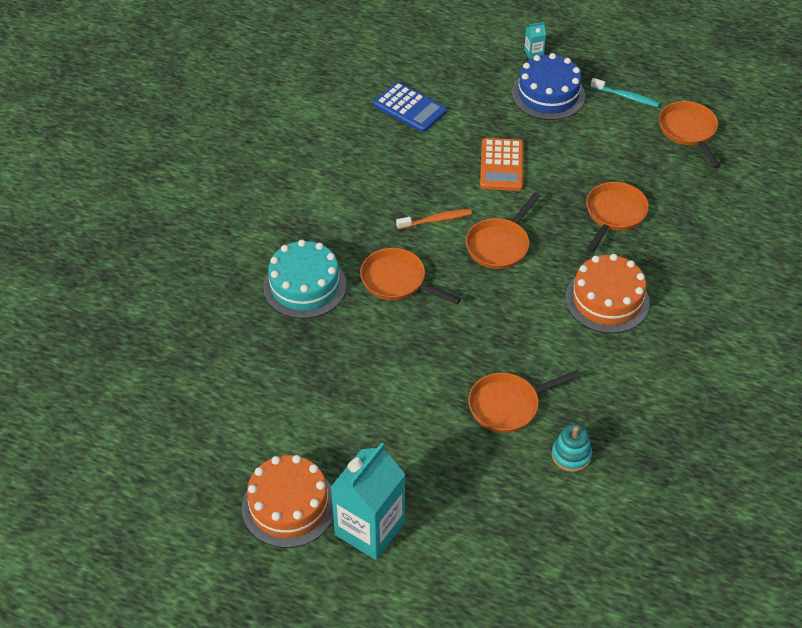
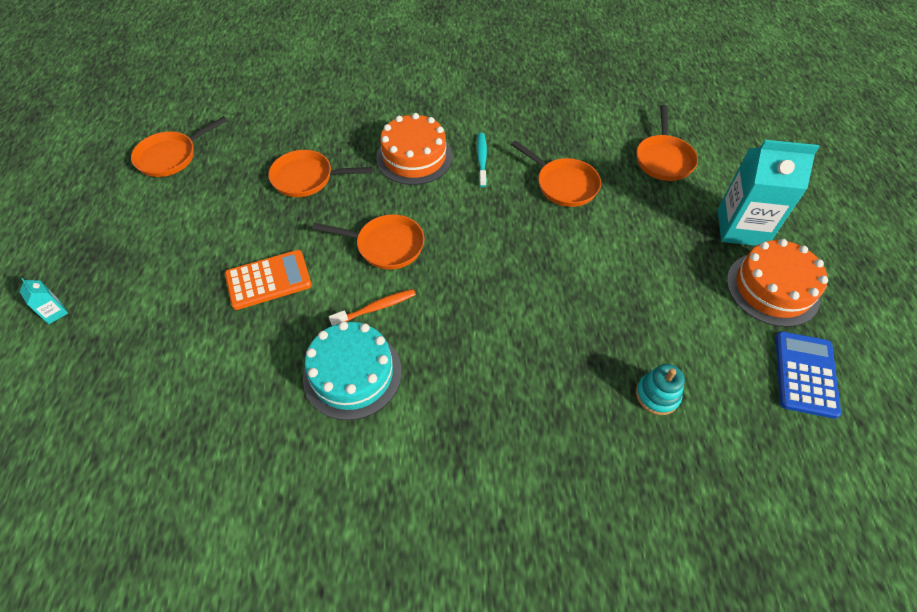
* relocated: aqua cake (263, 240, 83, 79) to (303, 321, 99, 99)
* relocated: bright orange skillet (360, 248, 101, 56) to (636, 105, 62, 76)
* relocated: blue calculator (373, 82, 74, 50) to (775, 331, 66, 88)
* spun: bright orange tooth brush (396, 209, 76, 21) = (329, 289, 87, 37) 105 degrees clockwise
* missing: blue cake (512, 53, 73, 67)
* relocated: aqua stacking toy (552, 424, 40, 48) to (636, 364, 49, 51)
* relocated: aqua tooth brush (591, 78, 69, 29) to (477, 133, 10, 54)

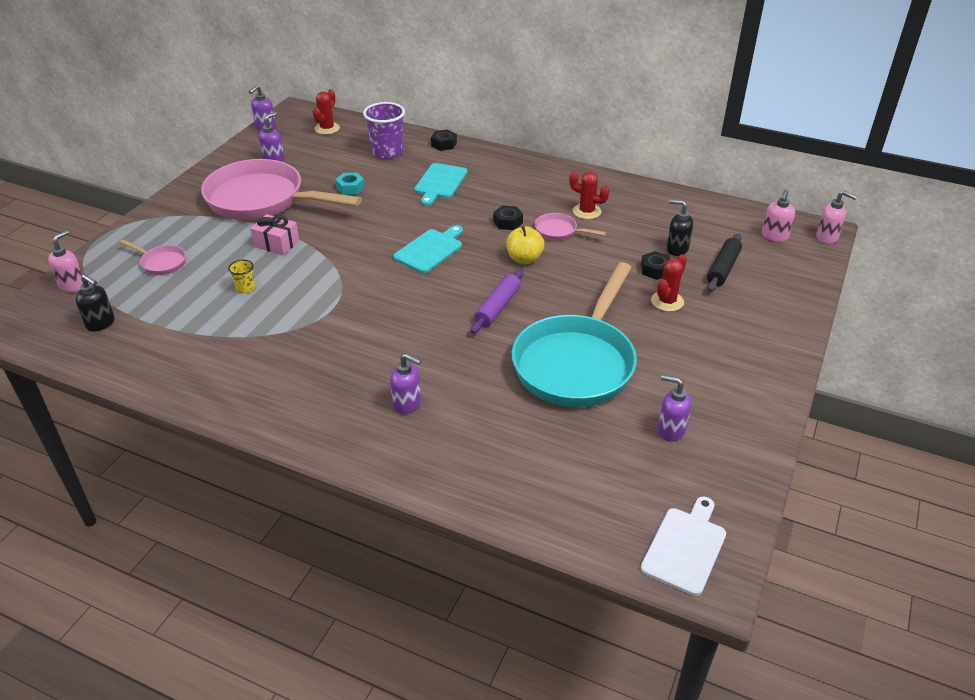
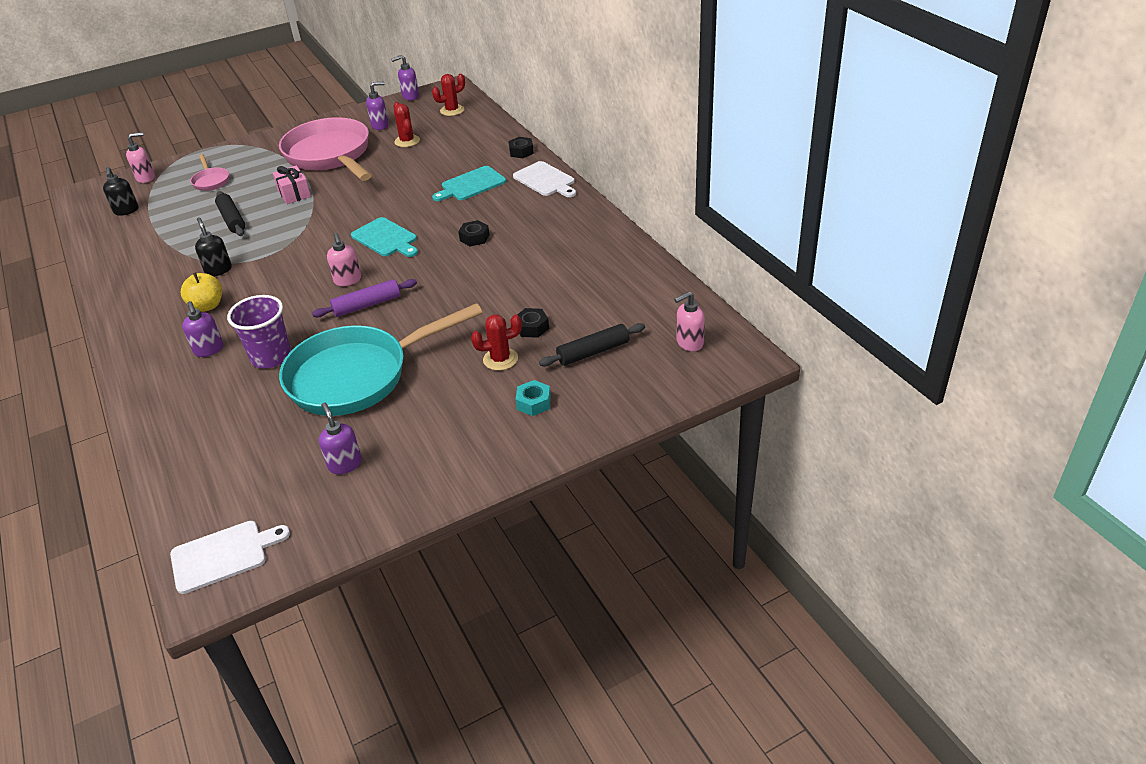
* exchanged: bright yellow beaker (228, 260, 27, 33) to black pastry roller (215, 191, 30, 45)
* relocated: aqua hexagon nut (335, 172, 30, 23) to (516, 380, 35, 36)
* relocated: violet beaker (363, 102, 42, 57) to (227, 295, 64, 73)
* spun: aqua chopping board (393, 225, 70, 48) = (351, 217, 67, 40) 60 degrees clockwise
* relocated: bright yellow apple (506, 226, 38, 38) to (181, 272, 41, 40)
* missing: rose-pink skillet (535, 213, 71, 27)
* relocated: crimson cactus (569, 172, 40, 47) to (394, 102, 26, 45)
* relocated: black soap pump (667, 199, 26, 57) to (195, 217, 37, 59)
* relocated: rose-pink soap pump (816, 191, 41, 53) to (327, 233, 34, 53)
* appeared: white chopping board (513, 161, 63, 36)

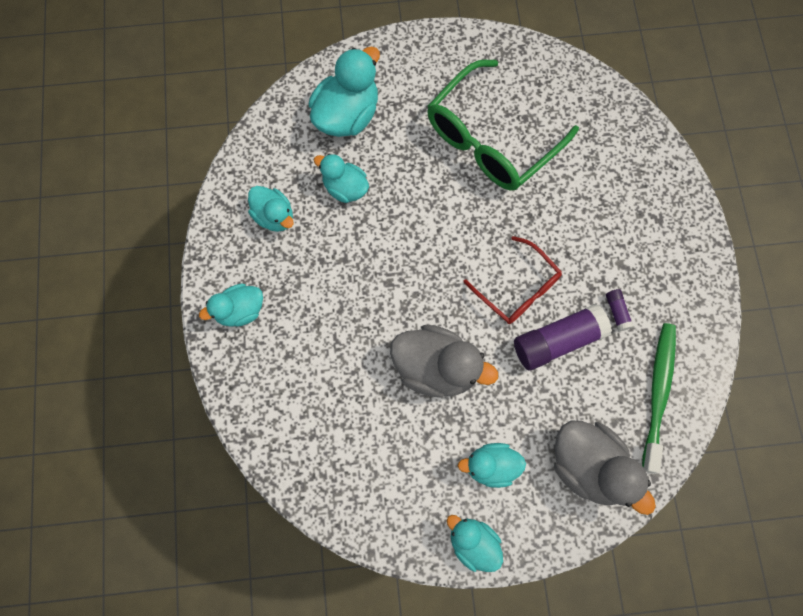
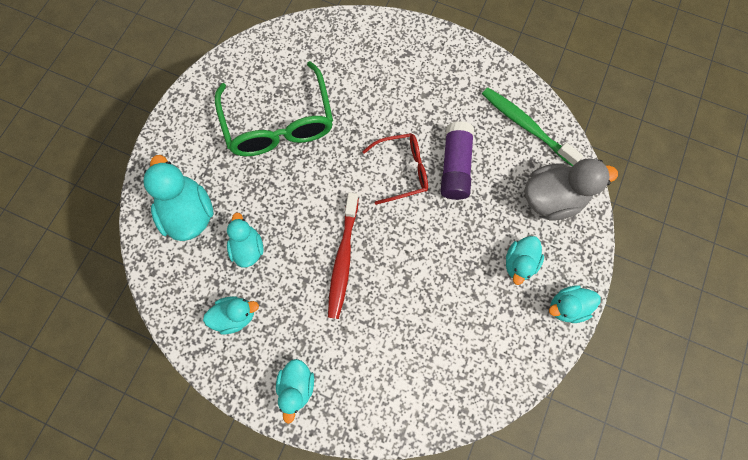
* spun: aqua rubber duck (314, 154, 55, 49) = (227, 212, 37, 55) 105 degrees clockwise
* missing: grey rubber duck (390, 325, 108, 73)
* missing: violet glue (606, 289, 28, 42)
* appeared: crimson tooth brush (328, 193, 31, 126)

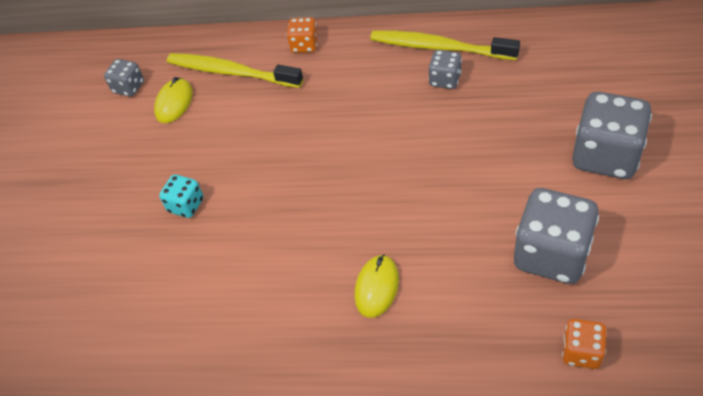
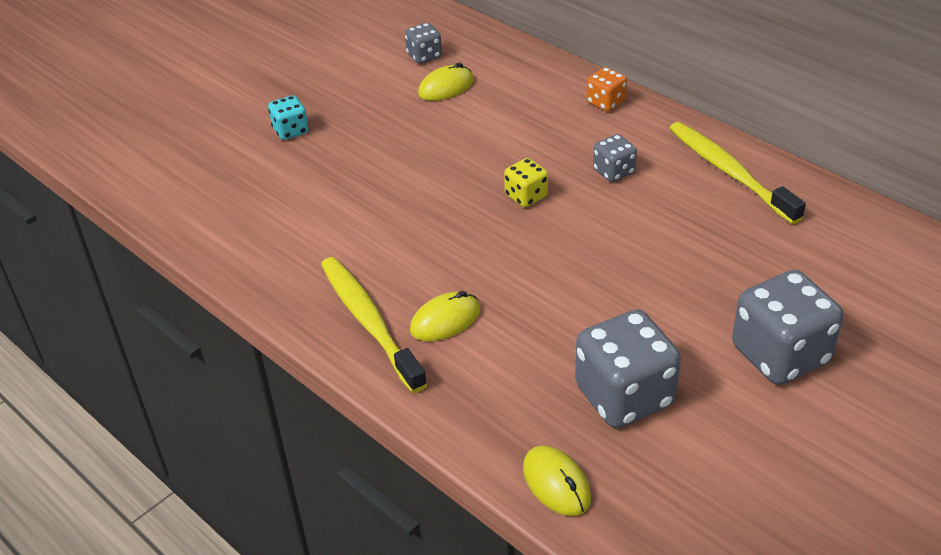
* relocated: aqua die (159, 174, 44, 44) to (268, 95, 41, 45)
* relocated: bright yellow tooth brush (167, 53, 136, 35) to (321, 257, 106, 136)
* relocated: grey die (429, 50, 33, 39) to (593, 134, 44, 48)
* exchanged: bright orange die (562, 319, 44, 50) to bright yellow computer mouse (523, 446, 68, 70)
* appeared: bright yellow die (504, 158, 44, 49)

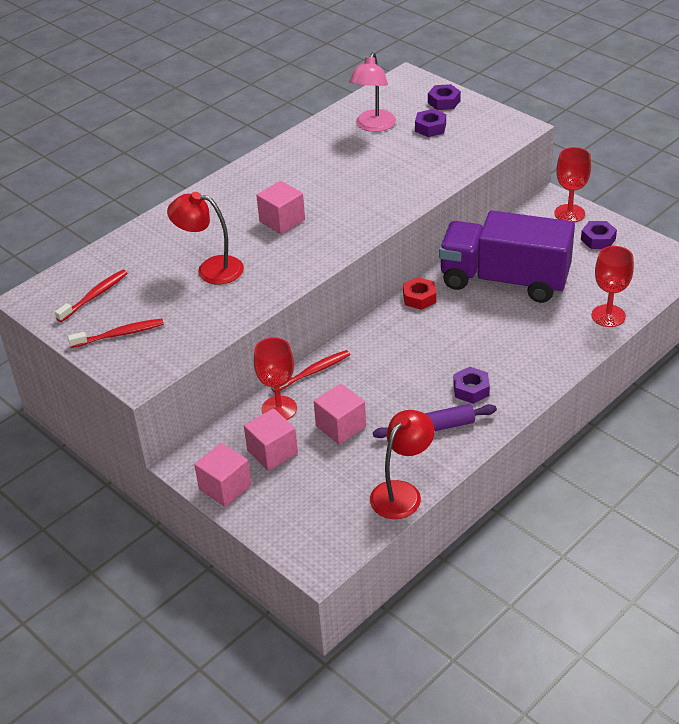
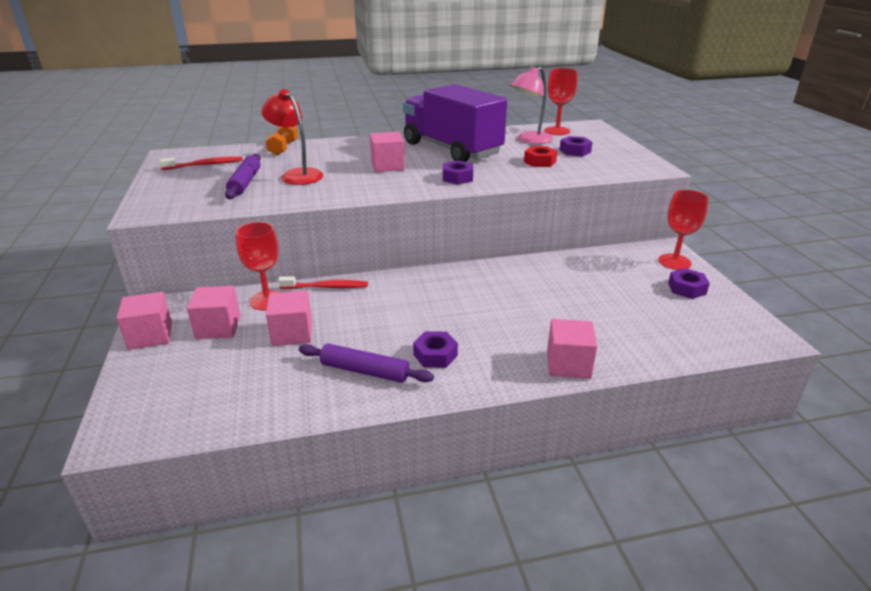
* missing: crimson tooth brush (68, 318, 96, 30)
* missing: crimson lamp (370, 410, 64, 109)
* relocated: crimson hexagon nut (403, 277, 33, 33) to (524, 146, 33, 21)
* relocated: violet hexagon nut (428, 84, 33, 26) to (443, 160, 30, 25)
* relocated: violet lorry (439, 210, 136, 93) to (403, 84, 104, 78)
* relocated: crimson chalice (592, 246, 42, 81) to (544, 68, 34, 67)
* appeared: violet pastry roller (225, 154, 36, 45)
* appeared: bright orange dumbbell (265, 126, 33, 30)
* appeared: rose-pink solid cube (547, 319, 50, 60)

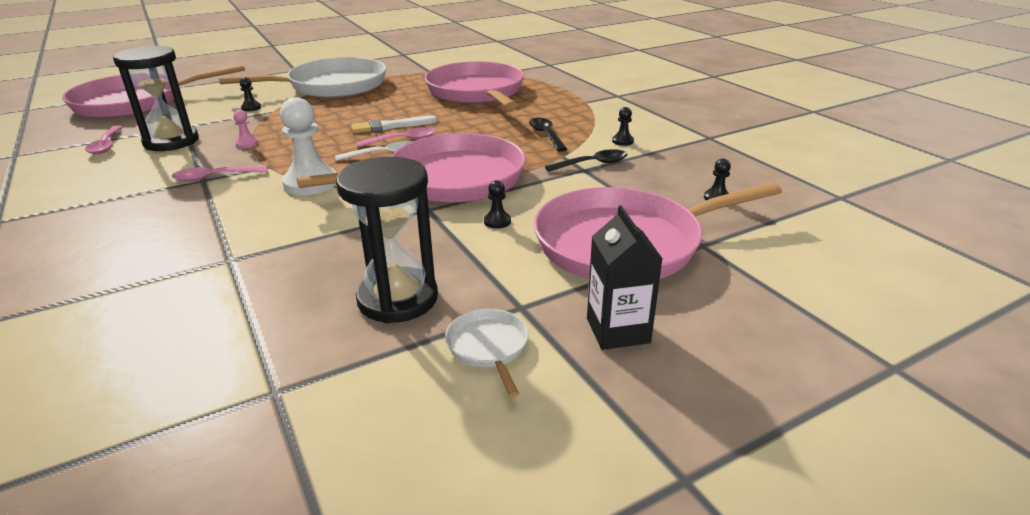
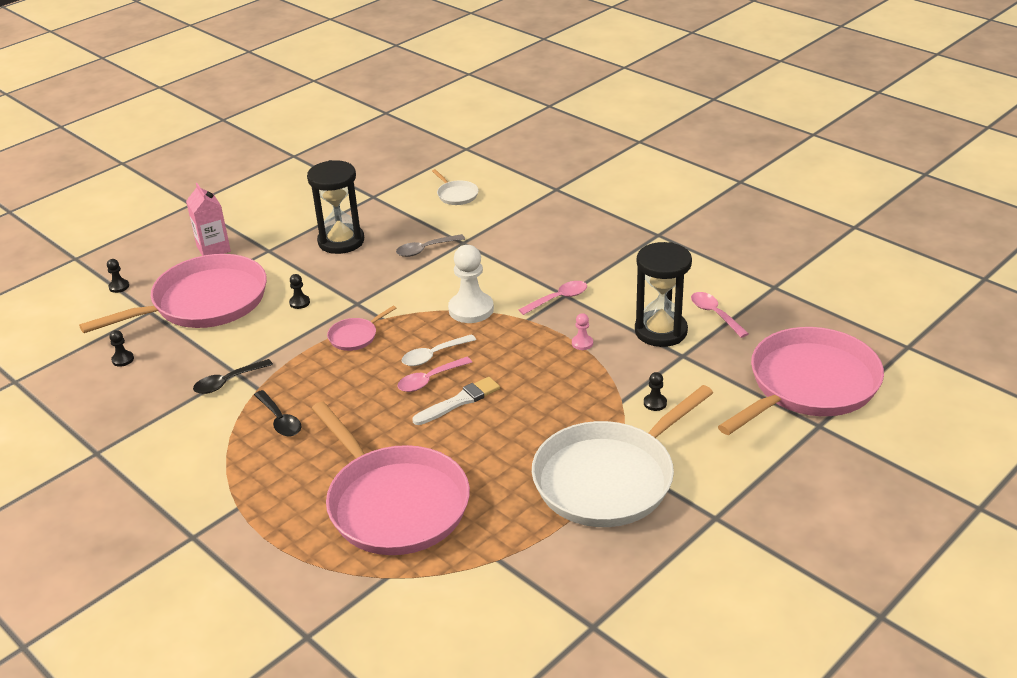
* size: rose-pink skillet (297, 133, 229, 70) = (327, 306, 69, 45) x0.41
* relocated: white skillet (445, 309, 83, 88) to (432, 169, 46, 36)
* colour: black juice carton (587, 205, 76, 145) to rose-pink juice carton (186, 183, 45, 73)
* relocated: black pawn (612, 107, 22, 39) to (107, 259, 22, 34)
* appeared: grey spoon (396, 234, 69, 23)

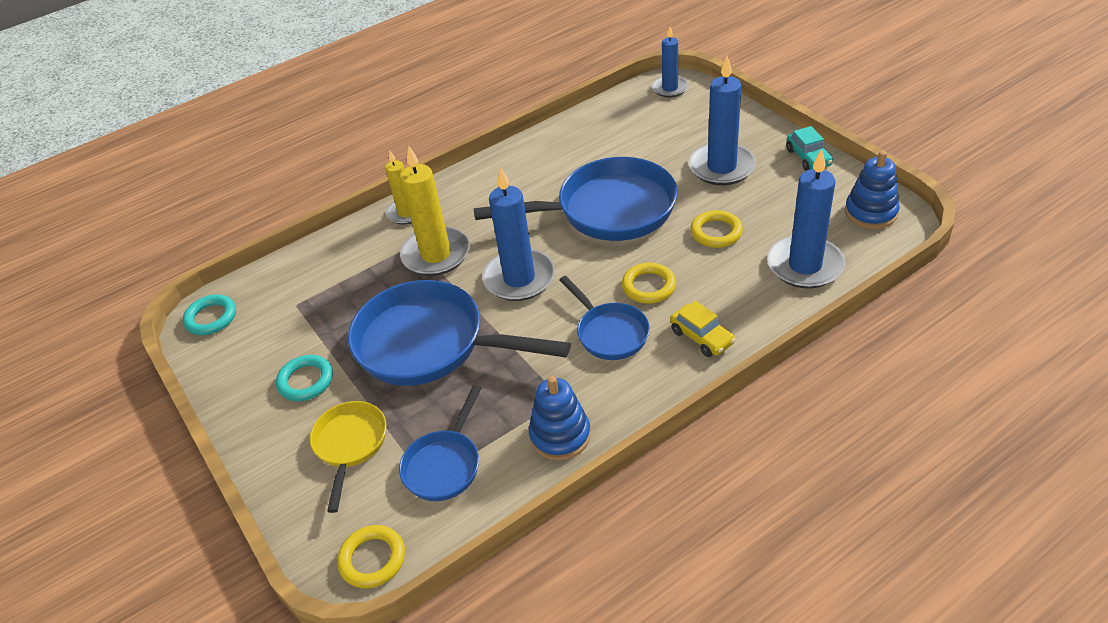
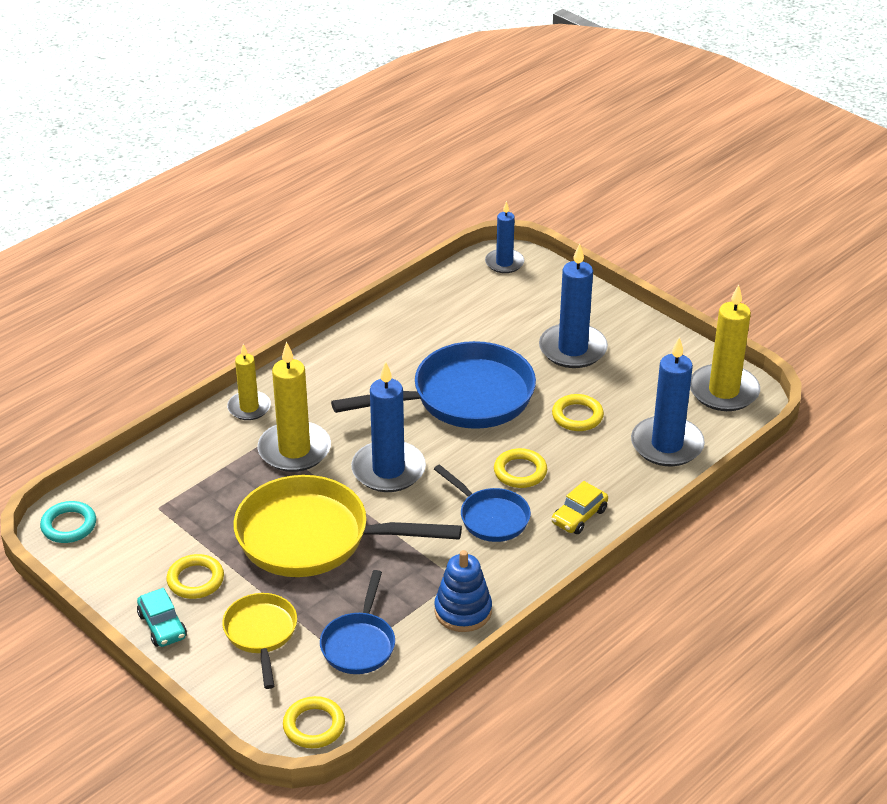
* colour: aqua torus (276, 355, 57, 46) to bright yellow torus (166, 554, 58, 45)
* colour: blue skillet (348, 280, 223, 106) to bright yellow skillet (234, 475, 228, 102)
* spun: bright yellow car (670, 301, 65, 56) = (551, 481, 57, 53) 90 degrees clockwise
* relocated: aqua car (786, 126, 47, 45) to (137, 588, 50, 59)
* exchanged: blue stacking toy (845, 151, 55, 78) to bright yellow wax candle (690, 284, 70, 127)

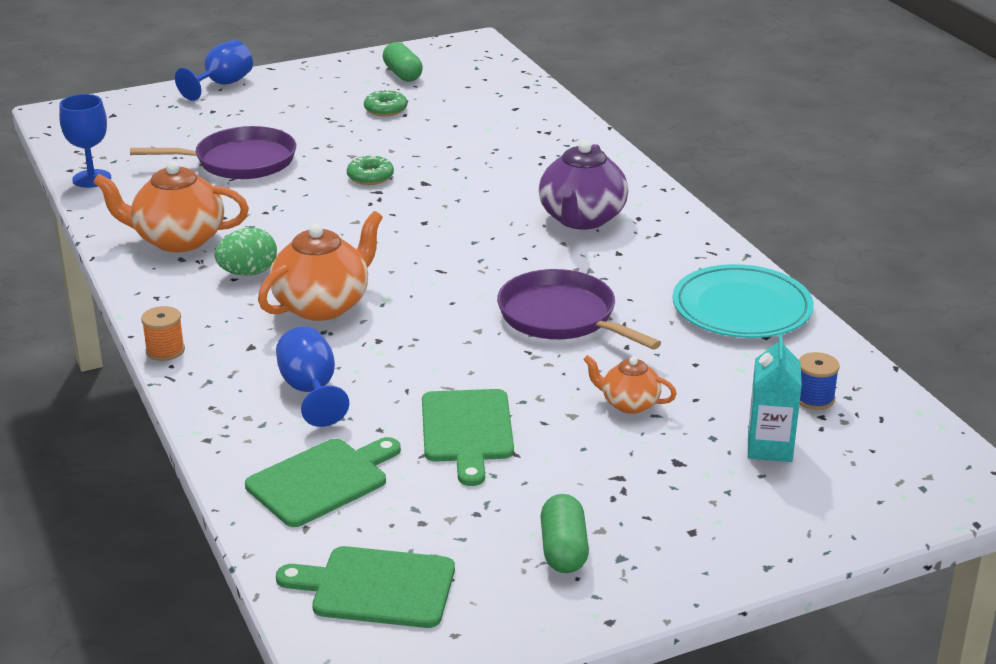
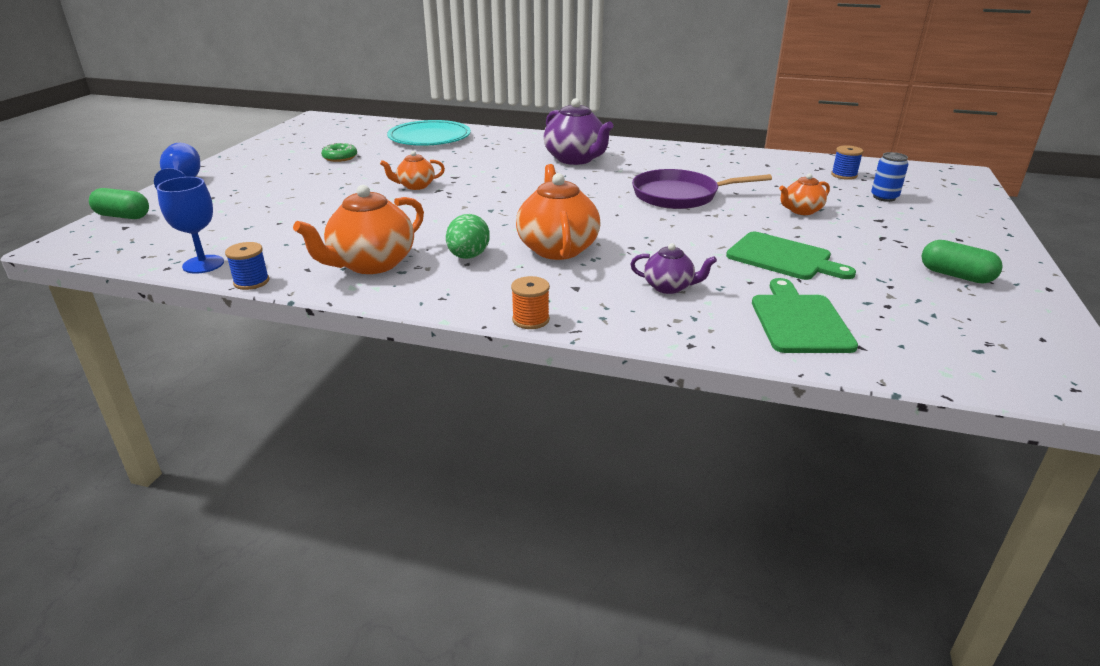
* missing: violet skillet (130, 126, 166, 53)
* exchanged: blue chalice (276, 327, 73, 100) to violet china teapot (630, 243, 87, 51)
* missing: leaf-green chopping board (276, 546, 179, 82)
* exchanged: leaf-green glazed donut (347, 155, 47, 30) to bright orange china teapot (380, 151, 65, 39)
* relocated: leaf-green pill shape (383, 42, 40, 40) to (89, 188, 60, 31)
* relocated: aqua flat dish (673, 264, 141, 74) to (387, 120, 84, 26)
* exchanged: aqua juice carton (748, 334, 54, 128) to blue soda can (871, 152, 38, 50)
* appeared: blue reel of thread (225, 242, 44, 48)

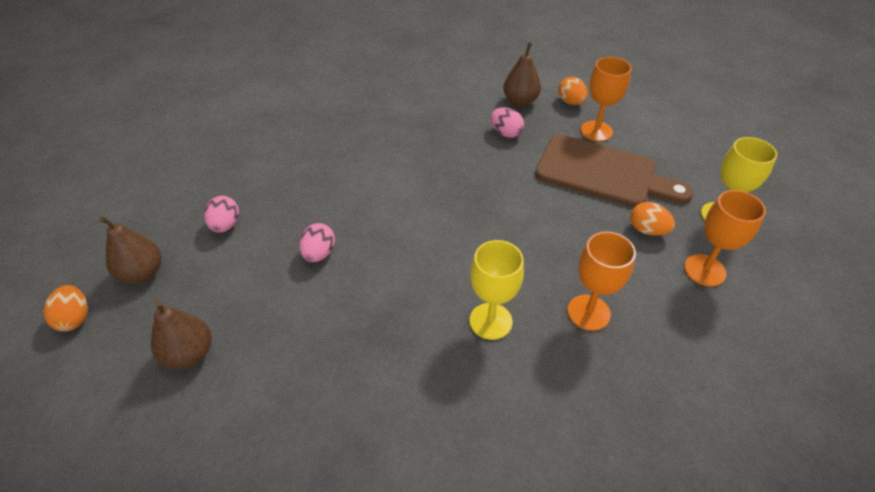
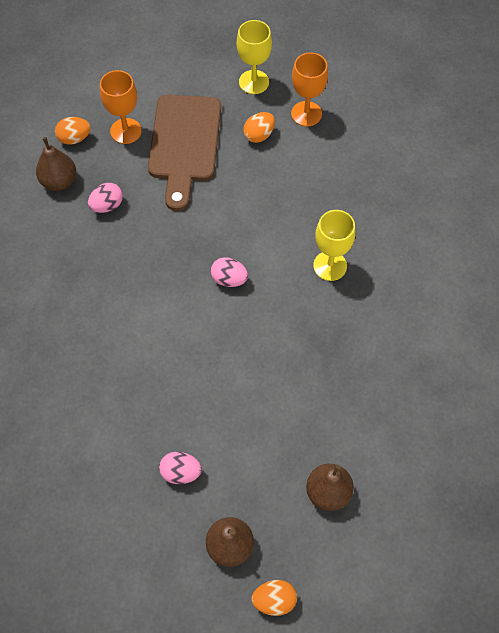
* relocated: rose-pink egg shape (299, 223, 36, 39) to (211, 257, 37, 30)
* spun: brown chopping board (535, 135, 159, 72) = (148, 95, 73, 116) 150 degrees clockwise
* missing: bright orange chalice (568, 231, 68, 100)

